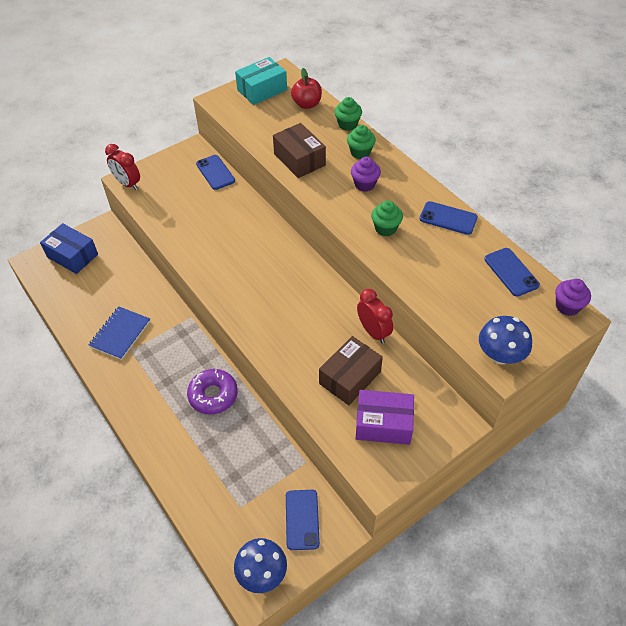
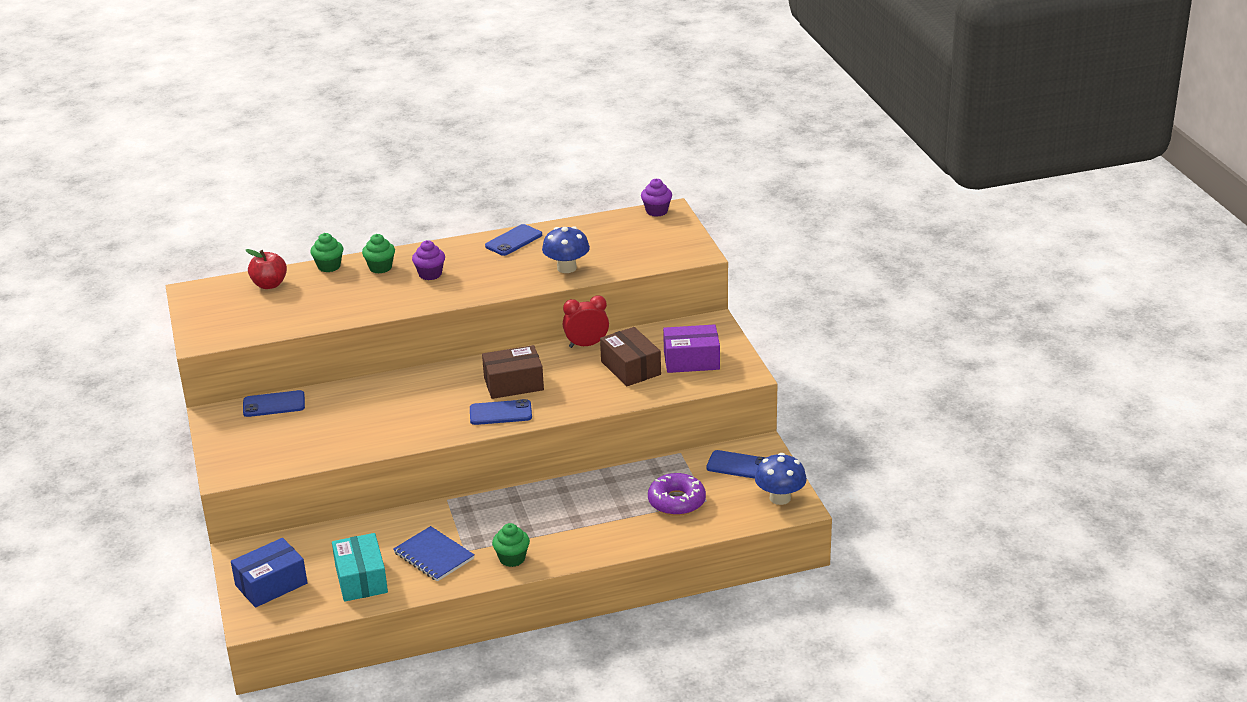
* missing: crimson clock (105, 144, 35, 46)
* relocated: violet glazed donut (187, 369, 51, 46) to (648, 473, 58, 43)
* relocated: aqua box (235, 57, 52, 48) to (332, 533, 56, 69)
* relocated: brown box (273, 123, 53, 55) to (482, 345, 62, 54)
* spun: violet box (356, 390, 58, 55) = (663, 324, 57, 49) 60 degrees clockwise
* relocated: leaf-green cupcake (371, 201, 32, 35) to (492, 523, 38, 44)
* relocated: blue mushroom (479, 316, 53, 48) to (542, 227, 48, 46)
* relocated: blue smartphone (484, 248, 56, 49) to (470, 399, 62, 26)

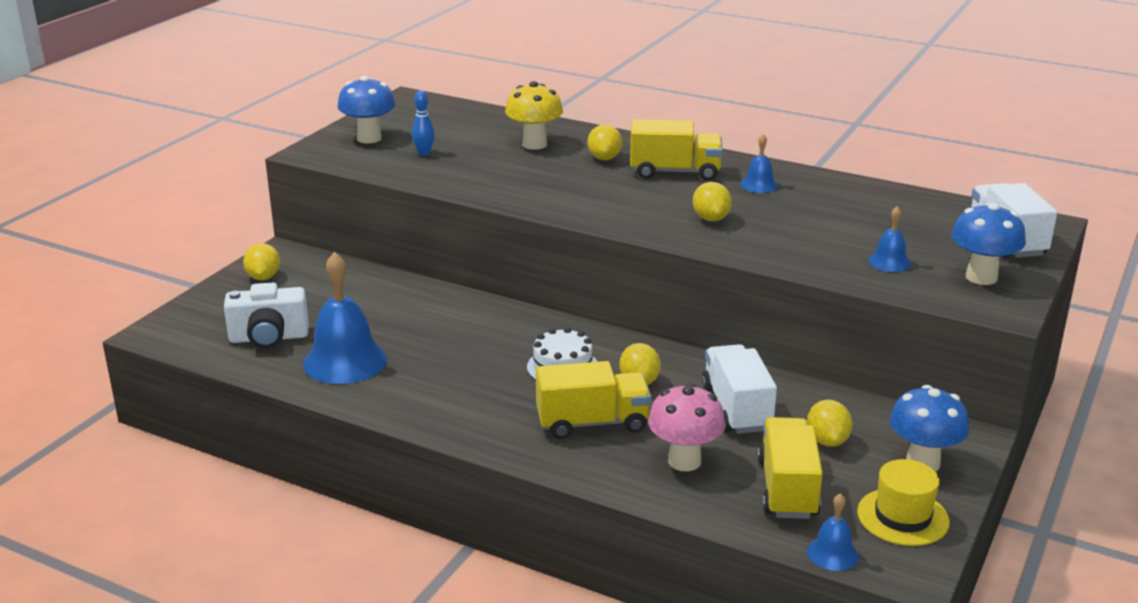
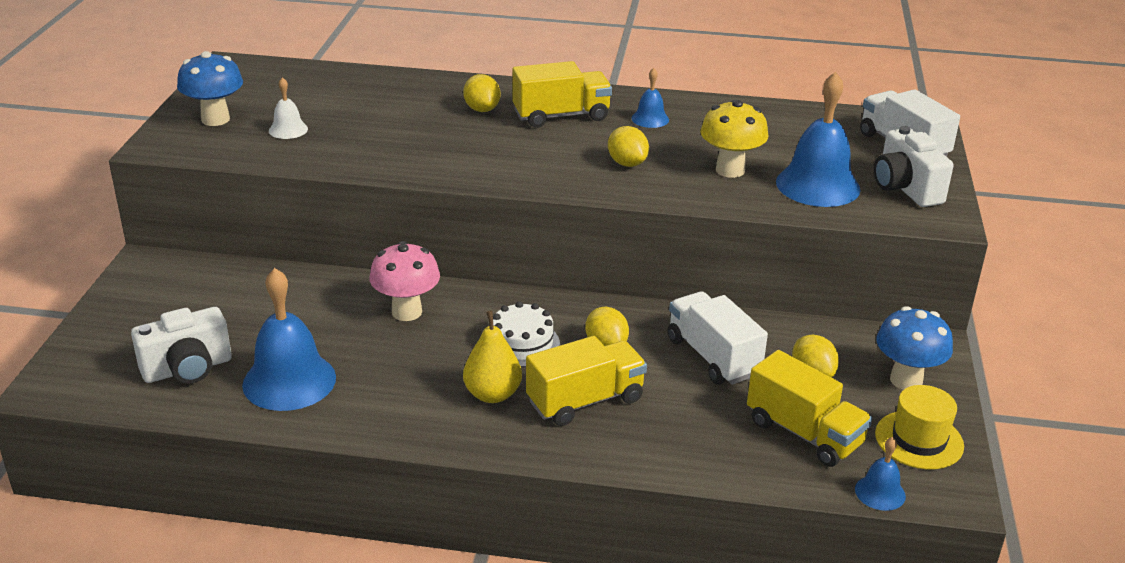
* missing: bright yellow citrus fruit (243, 243, 37, 37)
* exchanged: blue tenpin (412, 90, 23, 66) to white hand bell (269, 77, 39, 62)
* relocated: bright yellow mushroom (505, 81, 58, 69) to (700, 100, 68, 78)
* relocated: rose-pink mushroom (648, 383, 78, 88) to (370, 241, 70, 80)
* spun: bright yellow lorry (757, 417, 66, 102) = (747, 350, 125, 117) 150 degrees clockwise
* size: blue hand bell (868, 206, 43, 66) = (776, 72, 85, 135) x2.03
* exchanged: blue mushroom (951, 203, 75, 82) to white camera (874, 126, 80, 81)
* appeared: bright yellow pear (463, 311, 59, 92)

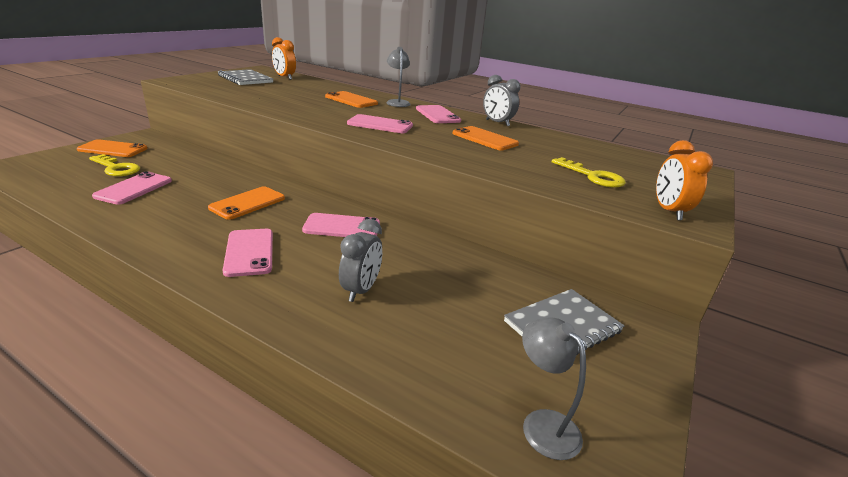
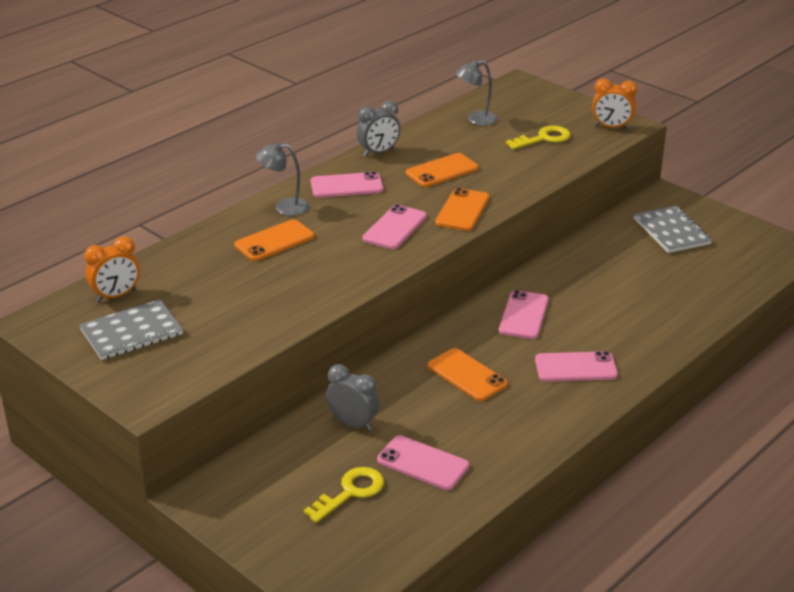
* relocated: bright orange smartphone (77, 139, 70, 18) to (435, 188, 55, 43)
* relocated: grey clock (339, 219, 43, 83) to (326, 364, 53, 67)
* relocated: grey lamp (522, 317, 64, 143) to (455, 60, 43, 66)

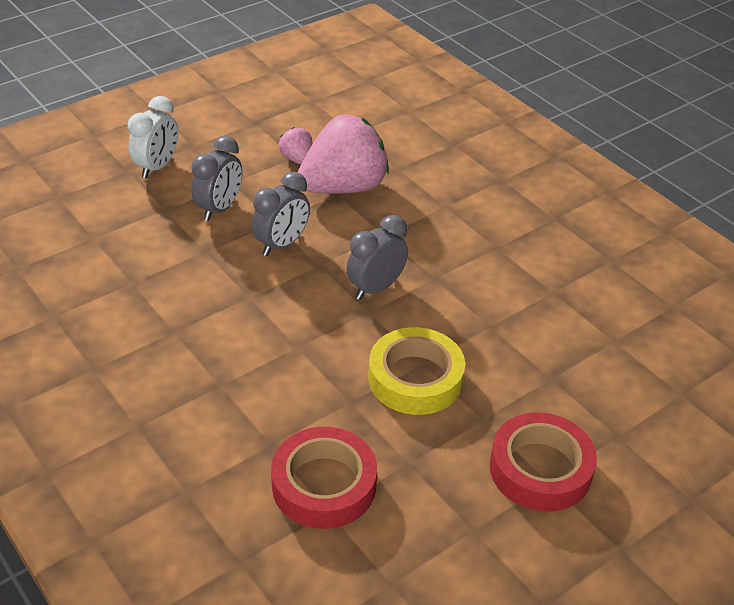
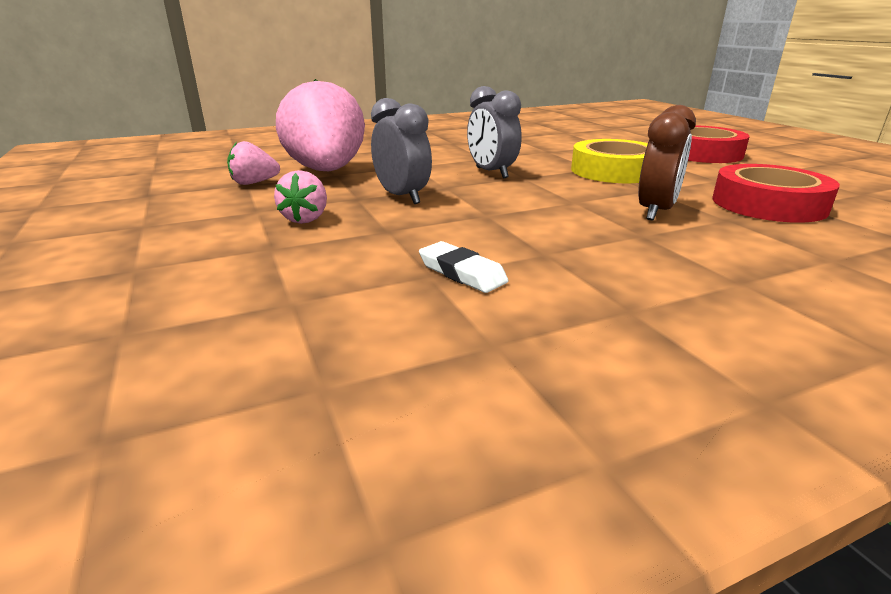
* missing: white clock (128, 96, 50, 82)
* exchanged: grey clock (191, 136, 51, 85) to rose-pink berry (274, 170, 53, 54)
* appeared: white eraser (419, 241, 90, 52)
* appeared: brown clock (638, 105, 58, 115)

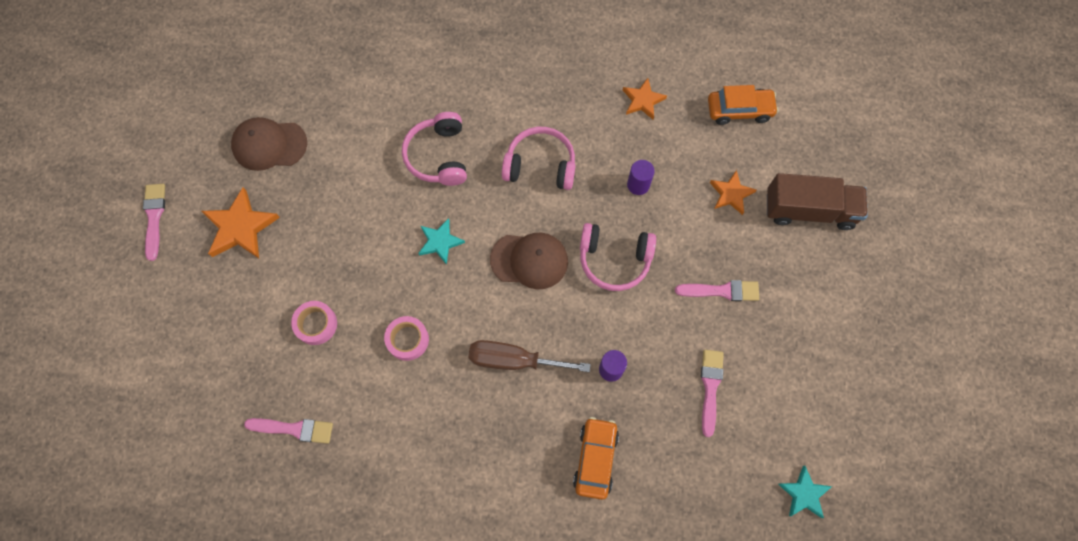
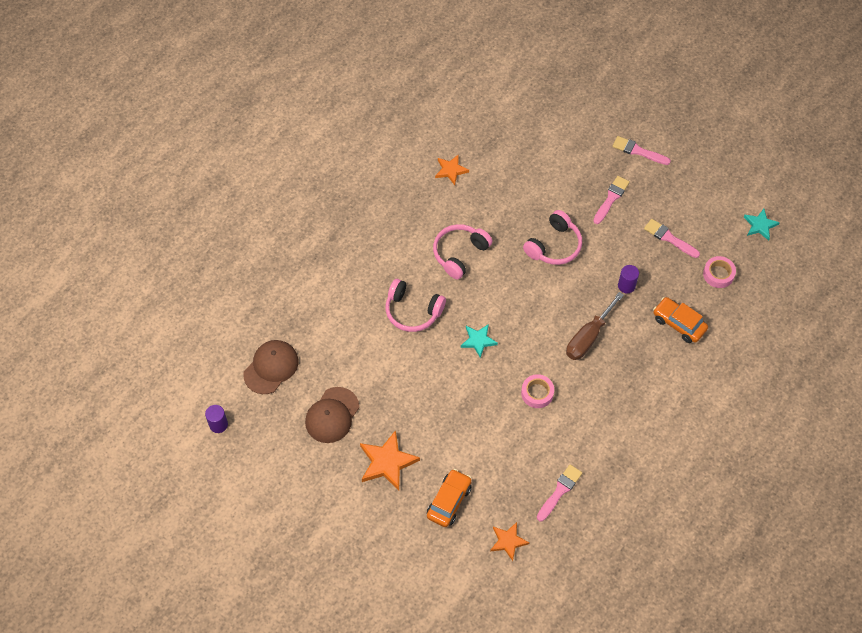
* relocated: rose-pink paintbrush (143, 184, 22, 77) to (613, 136, 58, 29)
* relocated: rose-pink roll of tape (291, 301, 46, 44) to (703, 256, 33, 32)
* relocated: brown baseball cap (490, 233, 78, 56) to (243, 340, 55, 54)
* relocated: violet solid cylinder (627, 160, 28, 35) to (205, 405, 23, 28)
* relocated: bright orange car (708, 85, 71, 40) to (427, 469, 45, 58)
* relocated: bright orange five-pointed star (710, 170, 47, 45) to (490, 522, 40, 39)
* missing: brown lorry (767, 173, 101, 57)

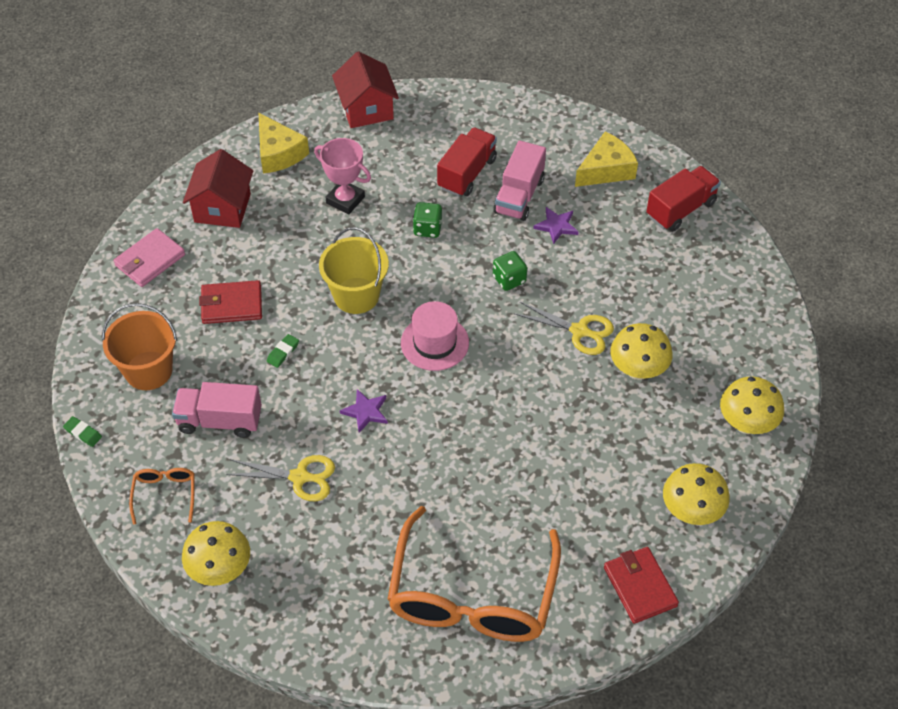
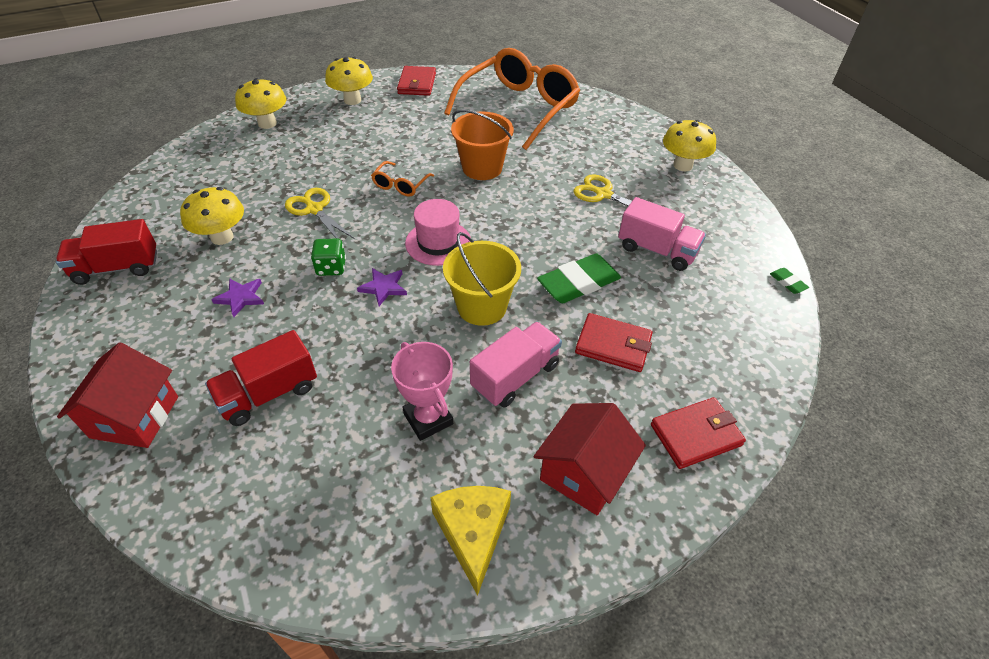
* relocated: bright orange sand bucket (102, 303, 75, 87) to (451, 110, 63, 70)
* colour: rose-pink card wallet (113, 228, 72, 59) to crimson card wallet (651, 397, 95, 72)
* relocated: bright orange spectacles (129, 468, 65, 57) to (371, 161, 63, 36)
* size: leaf-green eraser (267, 334, 32, 34) = (537, 253, 84, 50) x2.23
* relocated: crimson toy house (332, 51, 67, 77) to (57, 342, 121, 106)
* relocated: violet five-pointed star (340, 389, 48, 44) to (357, 268, 50, 38)
* missing: leaf-green die (413, 202, 29, 36)
* relocated: rose-pink lorry (493, 140, 53, 81) to (470, 322, 92, 86)
* missing: bright yellow cheese wedge (575, 131, 63, 56)
* relocated: bright yellow mushroom (611, 323, 62, 57) to (180, 187, 64, 58)

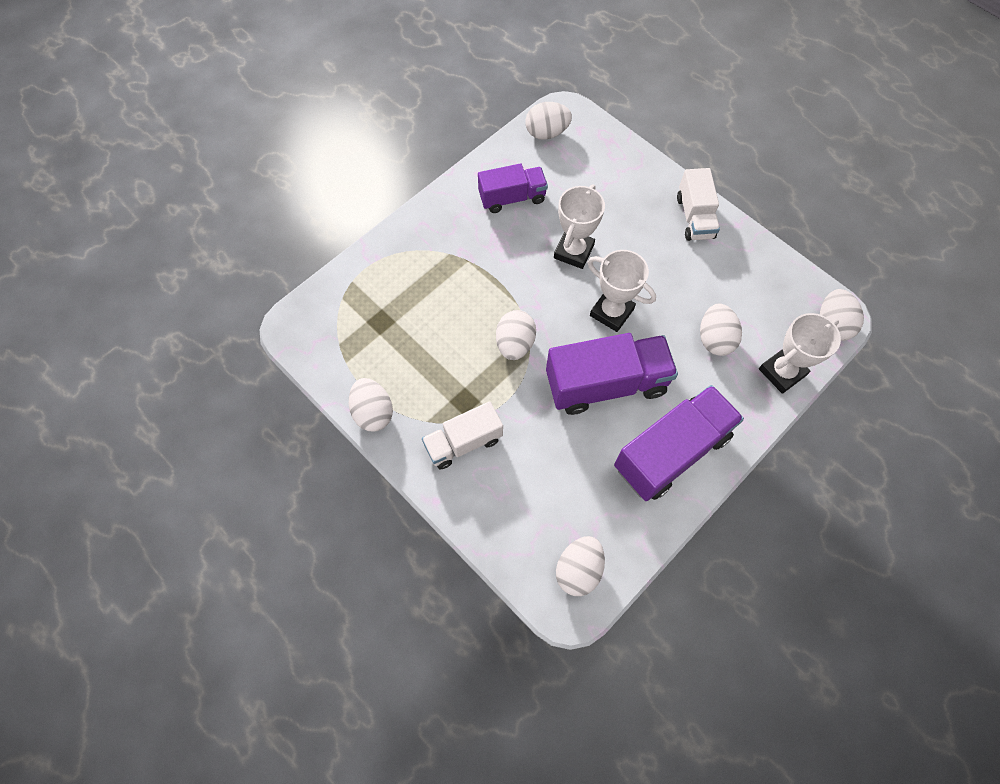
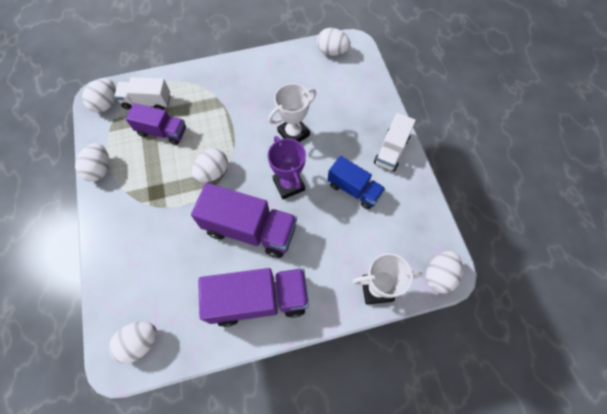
* relocated: white lorry (422, 401, 81, 68) to (114, 77, 56, 33)
* relocated: violet lorry (478, 163, 70, 50) to (125, 103, 61, 42)
* colour: white trophy (588, 250, 68, 82) to violet trophy (268, 136, 38, 63)
* relocated: white egg shape (700, 304, 42, 52) to (82, 78, 34, 35)
* appeared: blue lorry (328, 156, 57, 53)

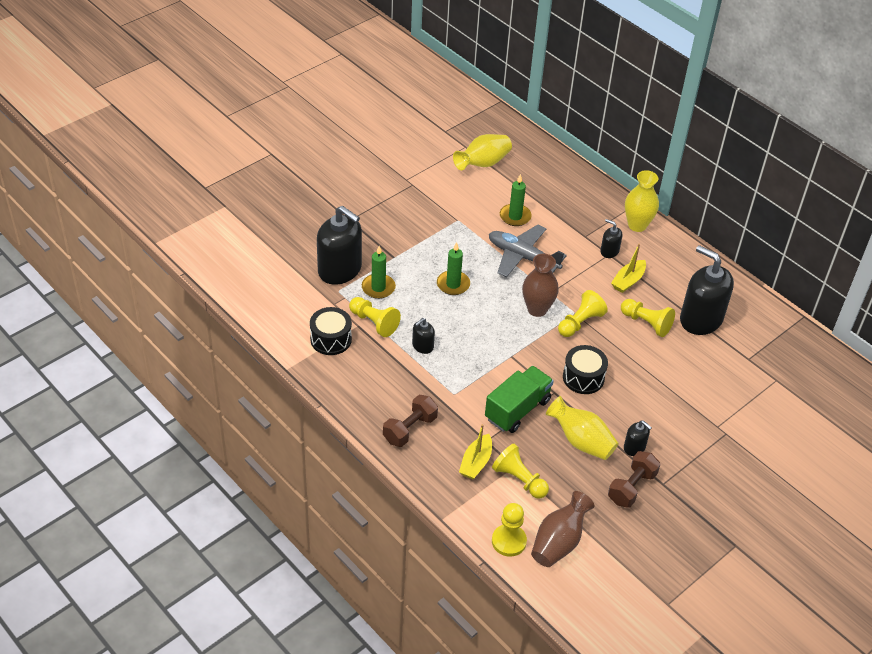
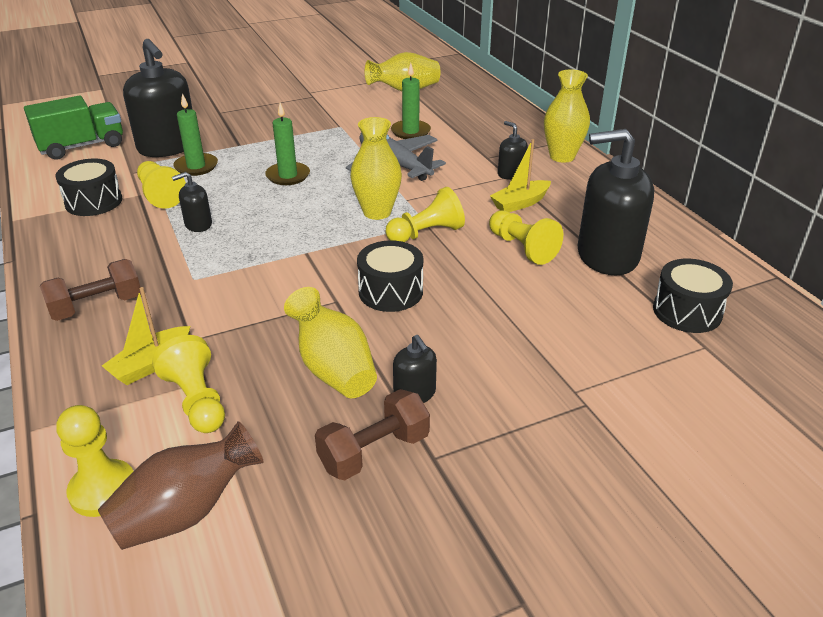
* relocated: leaf-green lorry (485, 366, 69, 67) to (24, 95, 99, 65)
* colour: brown vase (522, 254, 37, 63) to bright yellow vase (350, 117, 52, 103)
* spun: black soap pump (680, 245, 54, 90) = (577, 129, 77, 146) 60 degrees counterclockwise
* appeared: black toy drum (653, 259, 80, 74)

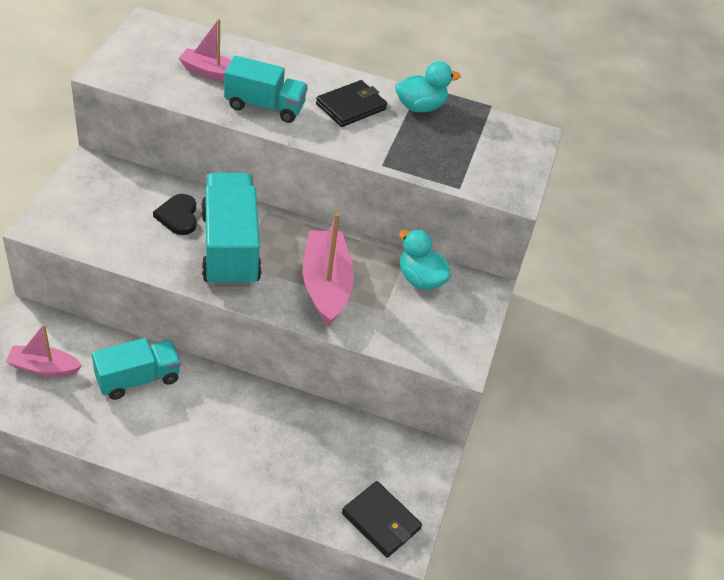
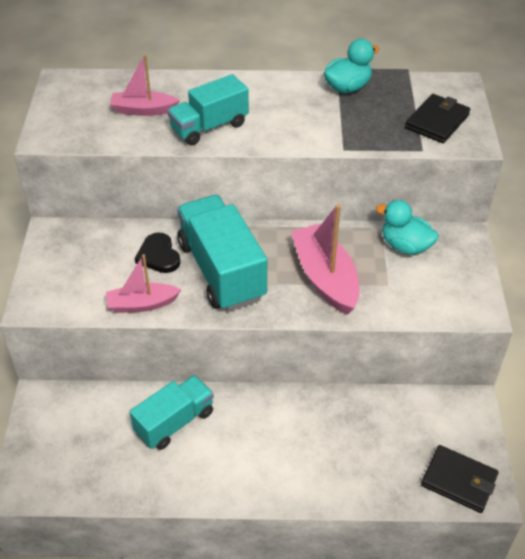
* relocated: rose-pink boat (6, 324, 76, 52) to (106, 254, 75, 59)
* spun: aqua lorry (224, 56, 84, 67) = (168, 74, 81, 72) 150 degrees clockwise
* relocated: black card wallet (316, 80, 71, 47) to (405, 94, 65, 49)

